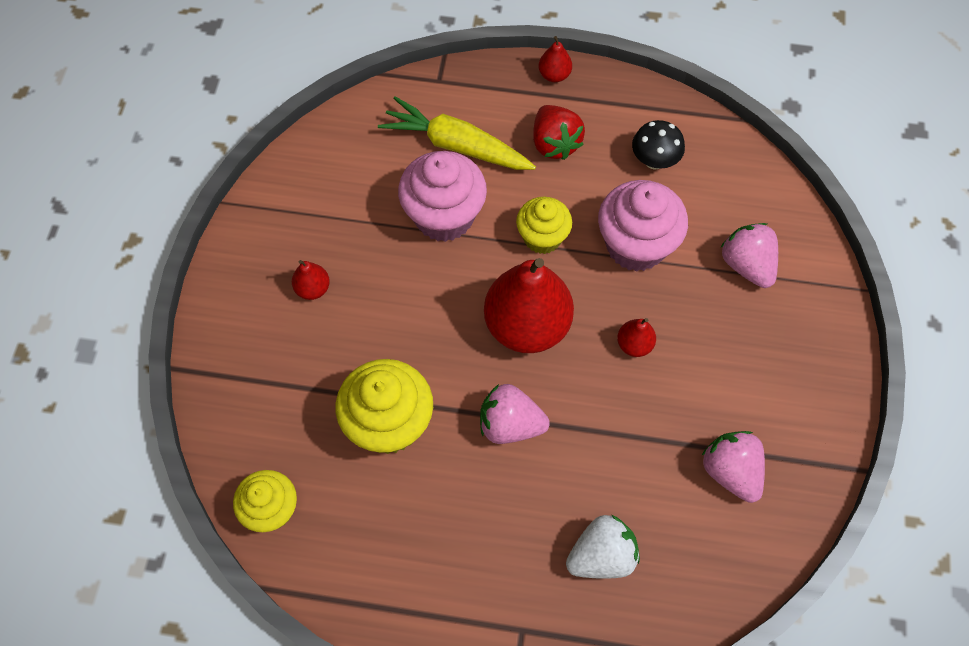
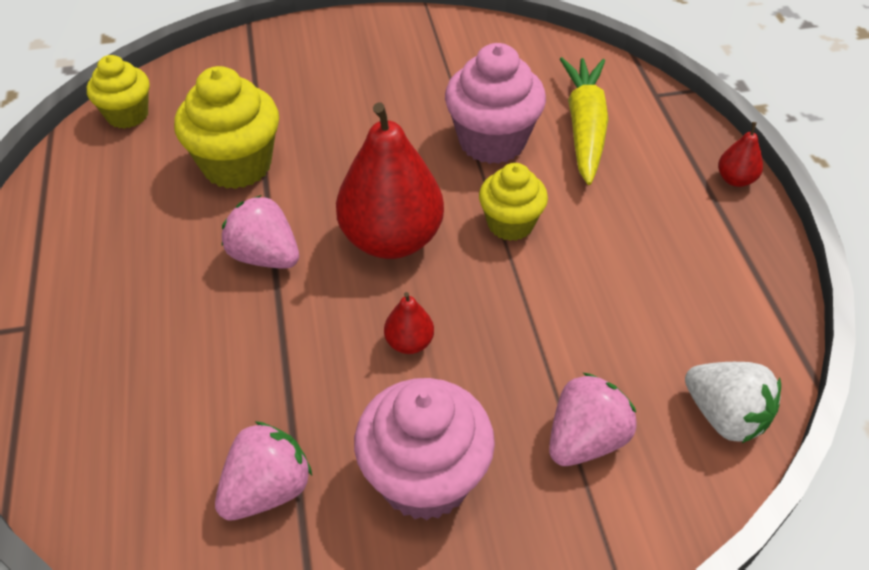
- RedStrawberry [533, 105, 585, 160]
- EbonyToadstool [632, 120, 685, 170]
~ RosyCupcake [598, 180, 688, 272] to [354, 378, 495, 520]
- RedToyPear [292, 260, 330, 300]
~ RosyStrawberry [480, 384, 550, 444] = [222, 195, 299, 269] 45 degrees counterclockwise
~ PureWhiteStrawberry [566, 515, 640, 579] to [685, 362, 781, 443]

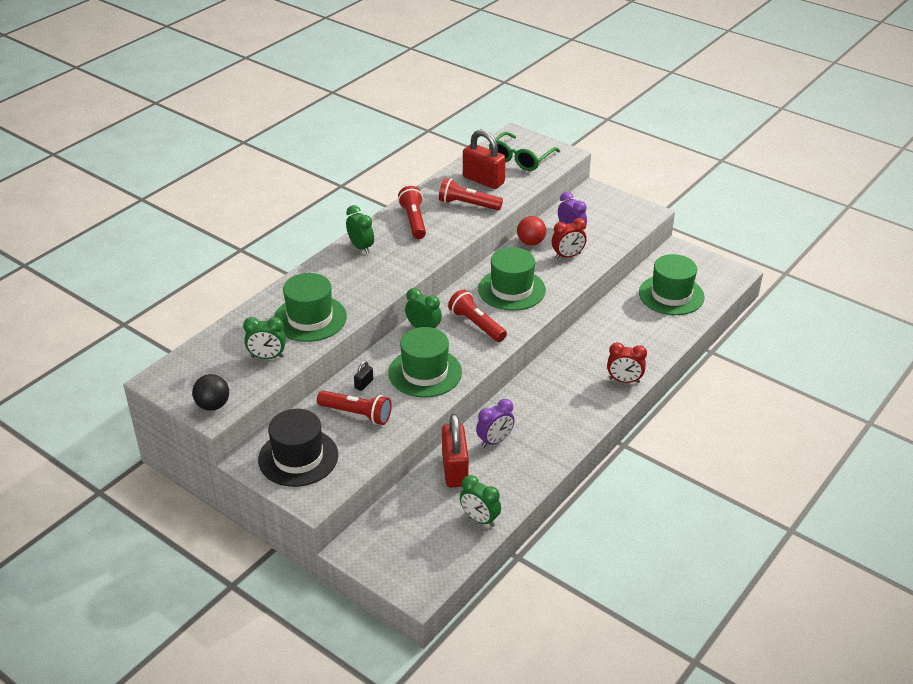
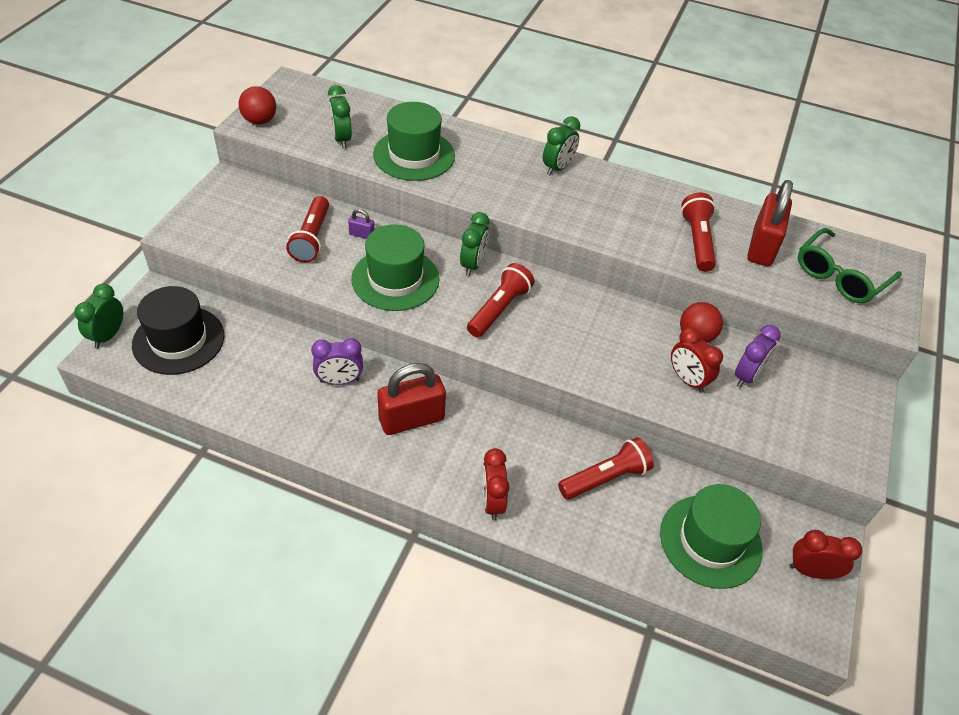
~ GreenSpectacles [489, 132, 560, 171] = [798, 228, 902, 303] 60 degrees counterclockwise
~ RedTorch [398, 186, 426, 239] to [558, 437, 654, 500]
- GreenTopHat [478, 247, 546, 311]
~ EbonySmallLock [354, 361, 373, 391] to RoyalPurpleSmallLock [348, 209, 374, 239]
~ EbonyPlayBall [192, 374, 229, 411] to RedPlayBall [239, 86, 276, 125]
~ RoyalPurpleClock [476, 399, 515, 448] = [311, 338, 363, 385] 45 degrees counterclockwise
~ EbonyTopHat [258, 409, 338, 487] to [132, 286, 225, 375]
~ RedSmallLock [442, 414, 469, 487] to [377, 363, 446, 435]
~ GreenClock [460, 475, 501, 527] to [74, 284, 123, 348]
+ RedClock [790, 530, 862, 579]

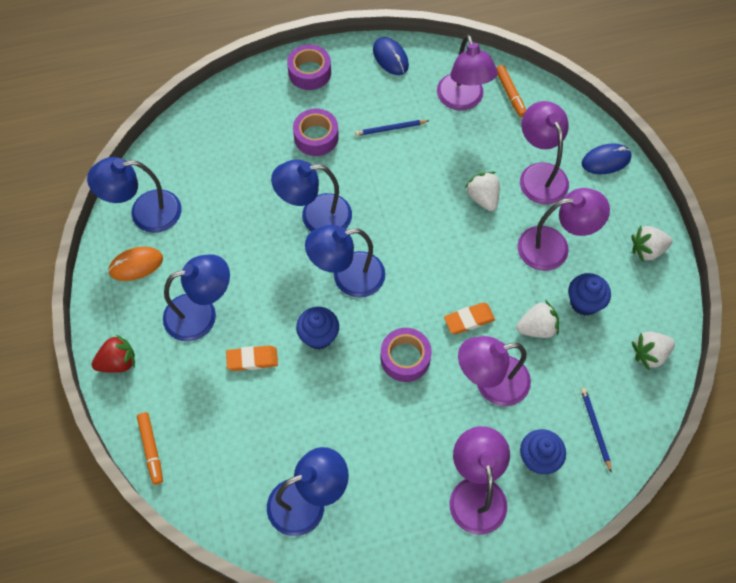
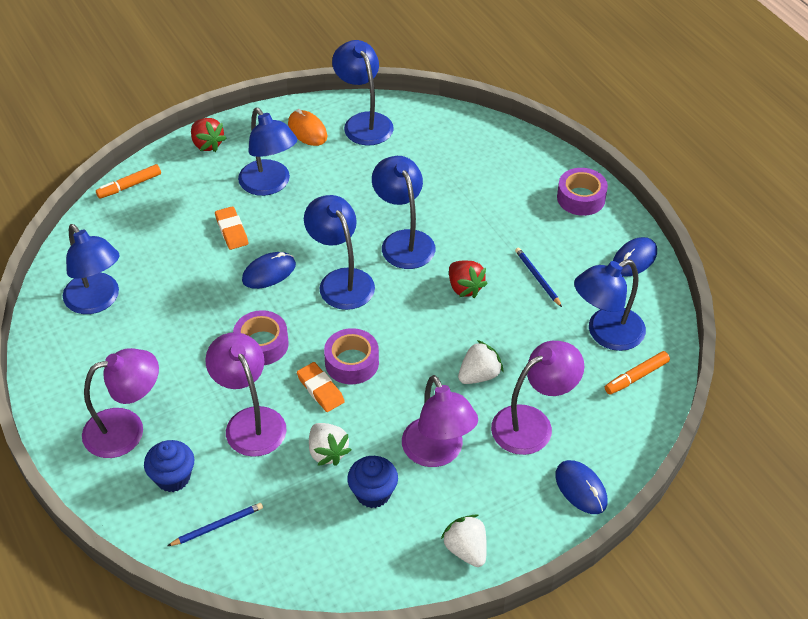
~ RoyalPurpleLamp [437, 35, 498, 111] to CobaltLamp [574, 259, 646, 351]
~ RoyalPurpleStickyTape [293, 108, 339, 156] to [324, 328, 379, 384]
~ CobaltCupcake [296, 307, 339, 350] to CobaltPcMouse [242, 252, 296, 289]
- PureWhiteStrawberry [632, 332, 675, 370]
+ RedStrawberry [449, 261, 488, 298]

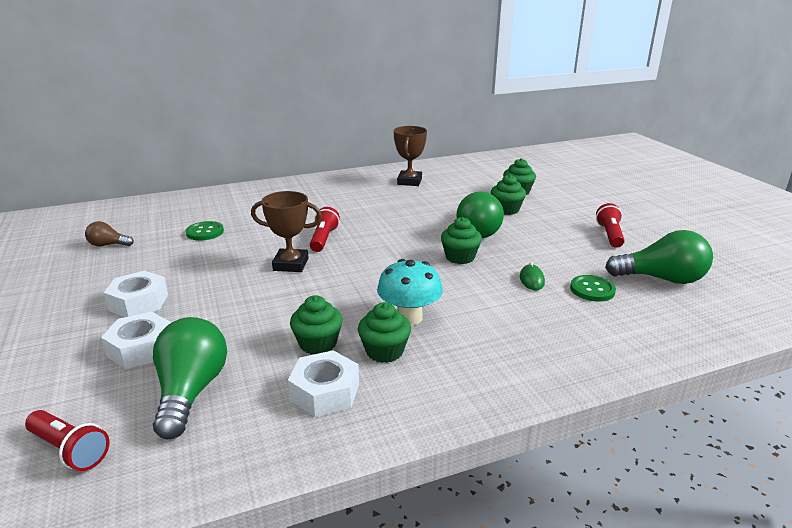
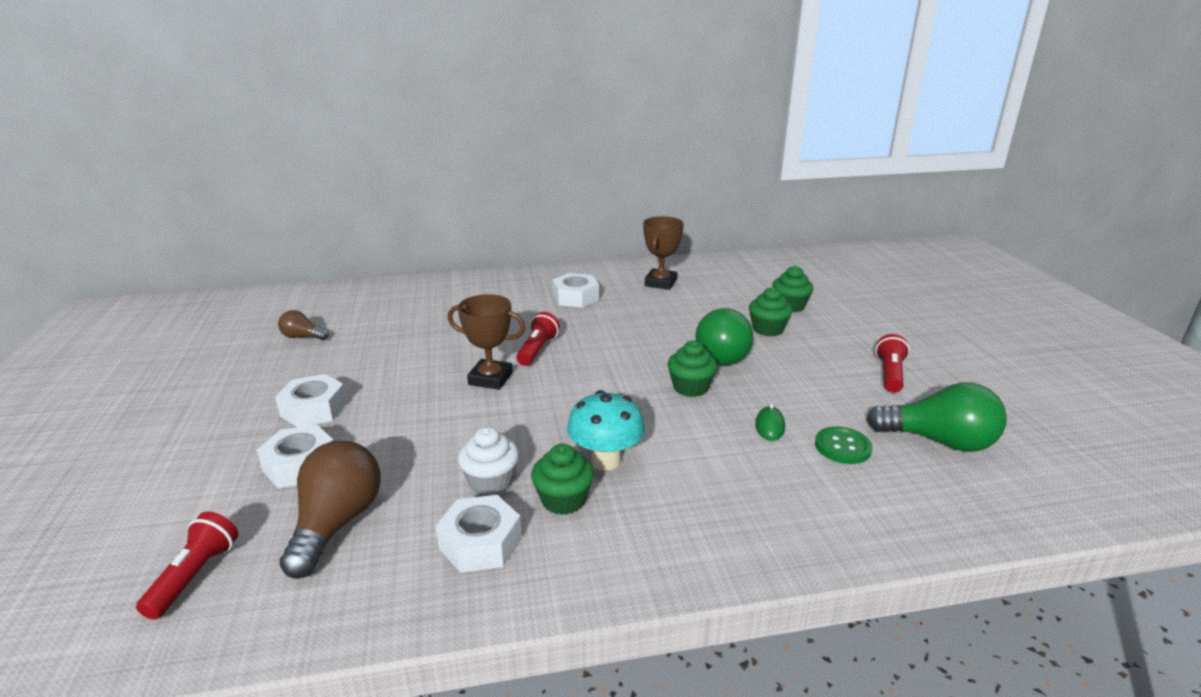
- GreenButton [186, 221, 224, 241]
~ GreenCupcake [290, 295, 343, 354] to PureWhiteCupcake [458, 427, 519, 495]
~ GreenBulb [153, 317, 227, 440] to RussetBulb [279, 441, 381, 579]
~ RedTorch [25, 410, 110, 471] = [136, 511, 238, 620] 120 degrees counterclockwise
+ PureWhiteHexagonNut [552, 273, 599, 308]

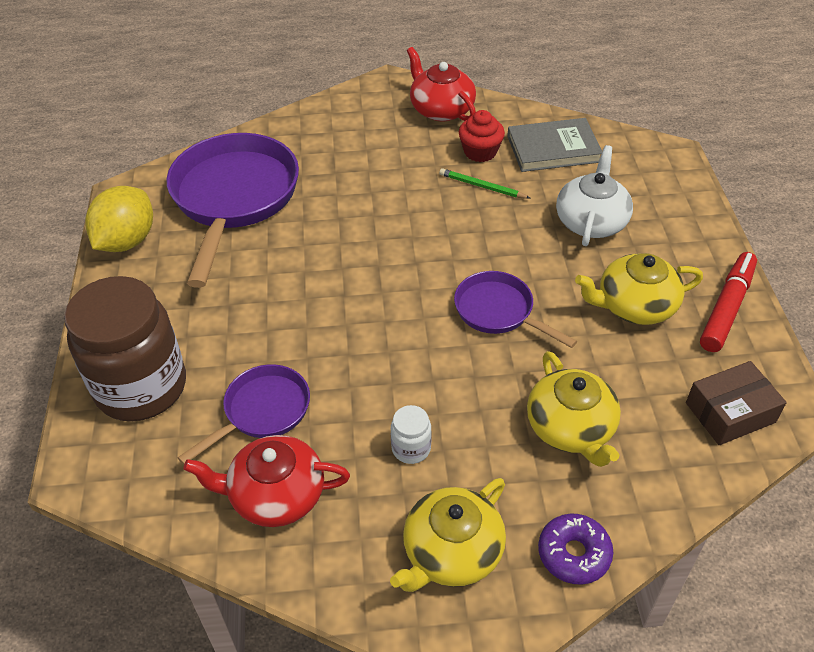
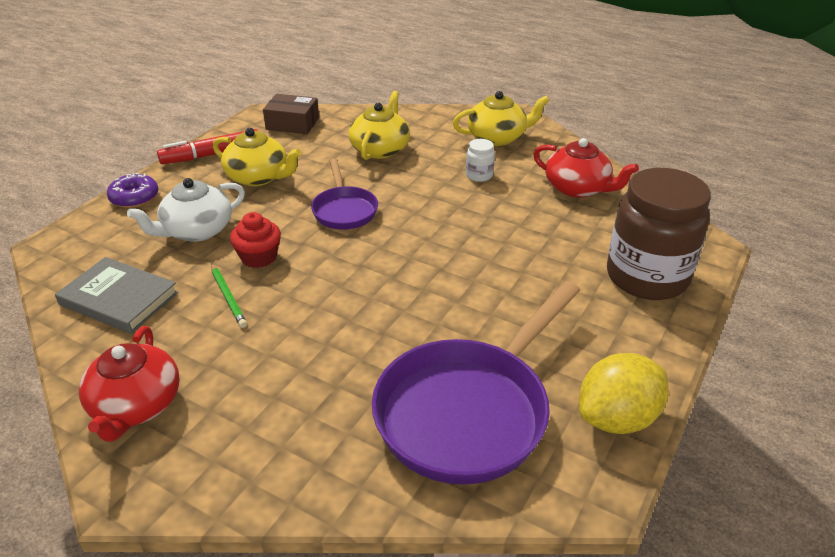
~ RedCupcake [459, 110, 505, 162] to [230, 212, 281, 268]
- RoyalPurpleFryingPan [178, 364, 310, 465]
~ RoyalPurpleDonut [538, 514, 613, 585] to [107, 173, 158, 208]

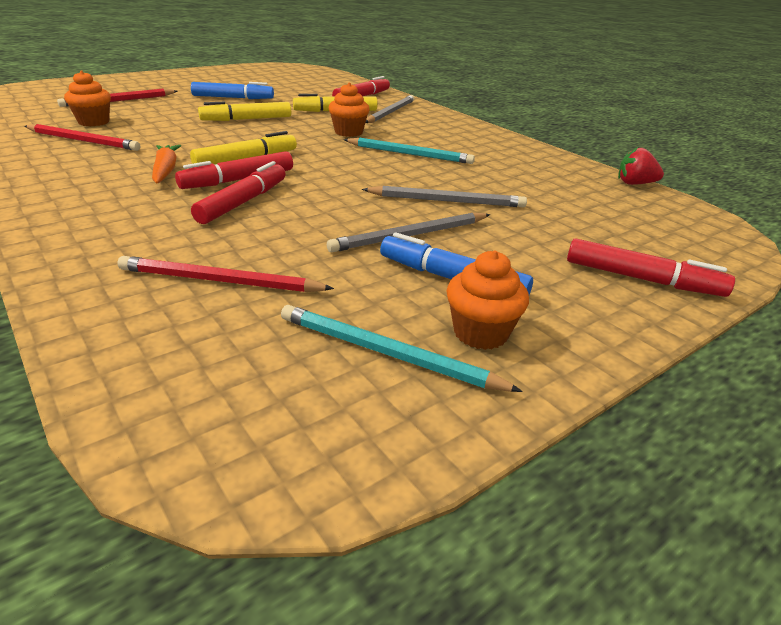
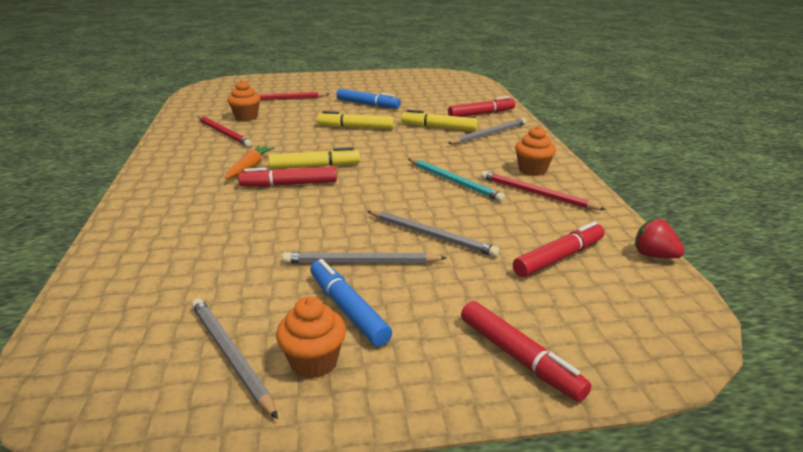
~ OrangeCupcake [328, 83, 370, 137] to [515, 126, 556, 176]
~ RedMarkerPen [191, 161, 286, 224] to [513, 221, 605, 277]
~ RedPencil [117, 256, 334, 292] to [481, 171, 606, 210]
~ TurquoisePencil [281, 305, 523, 392] to GrayPencil [192, 298, 278, 419]

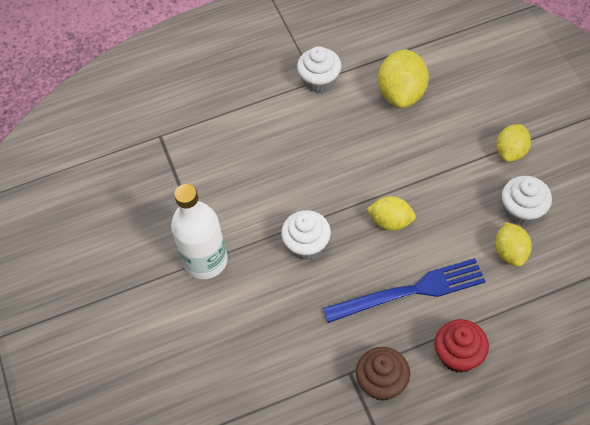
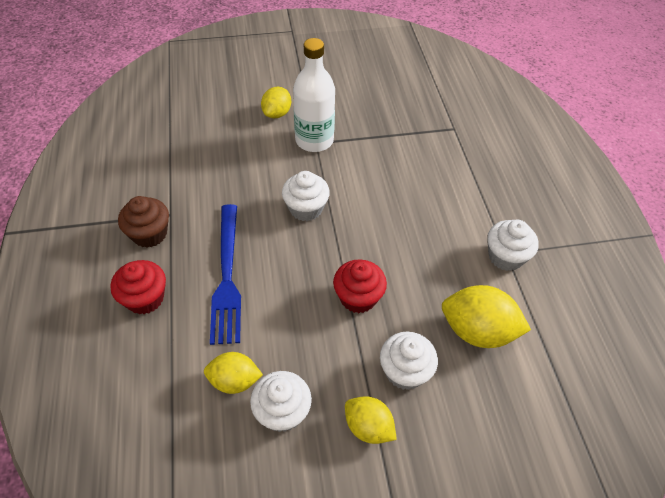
~ YellowCitrusFruit [367, 196, 416, 231] to [261, 87, 291, 118]
+ RedCupcake [333, 259, 387, 313]
+ PureWhiteCupcake [380, 332, 438, 390]

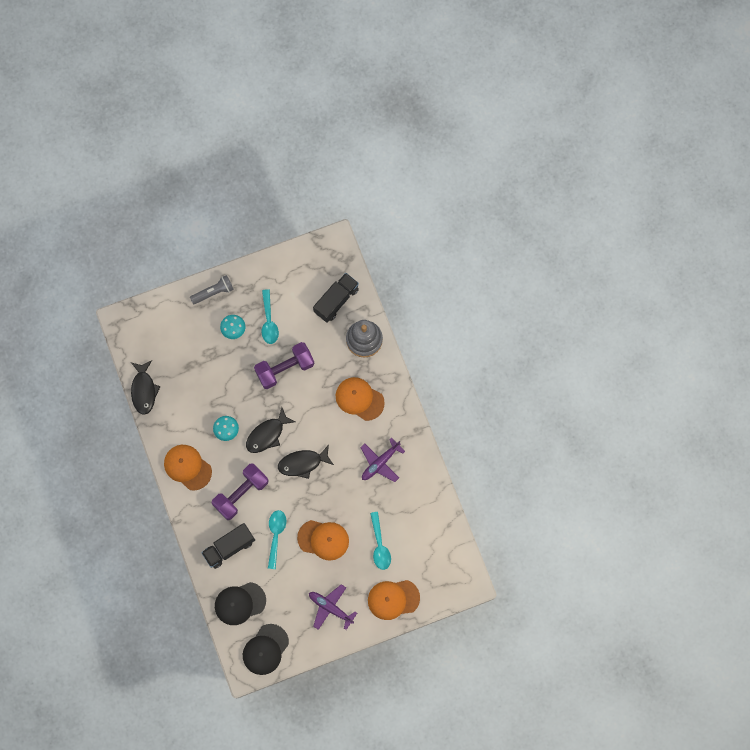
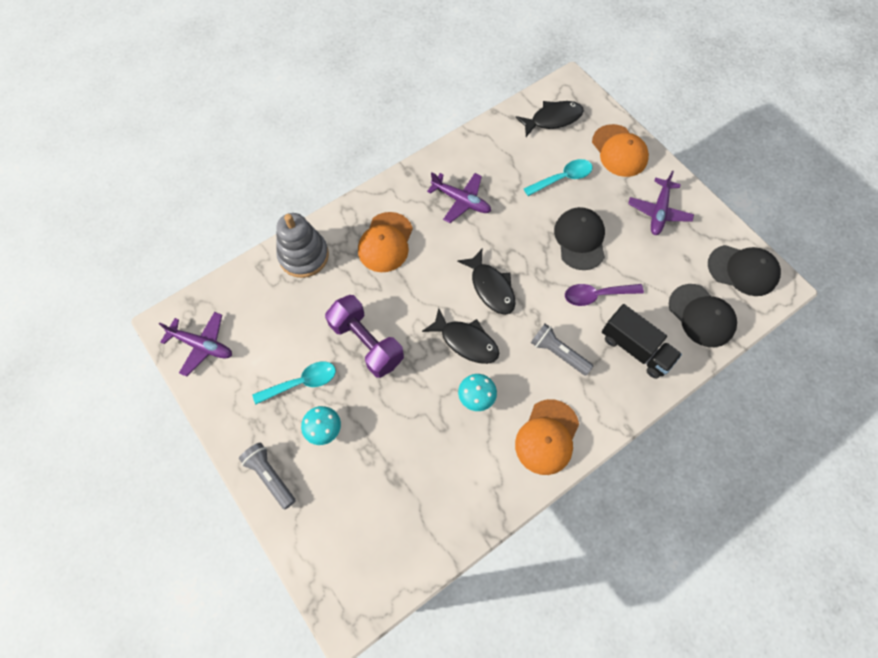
- EbonyTruck [313, 273, 359, 323]
~ EbonyFishFigure [131, 360, 161, 415] to [515, 101, 584, 137]
~ RoyalPurpleHandWeight [211, 463, 269, 520] to GrayTorch [531, 324, 593, 376]
~ TurquoiseSpoon [268, 510, 286, 569] to RoyalPurpleSpoon [565, 284, 644, 306]
~ OrangeBaseballCap [297, 520, 349, 561] to EbonyBaseballCap [554, 207, 605, 270]
+ RoyalPurpleAeroplane [159, 312, 232, 376]

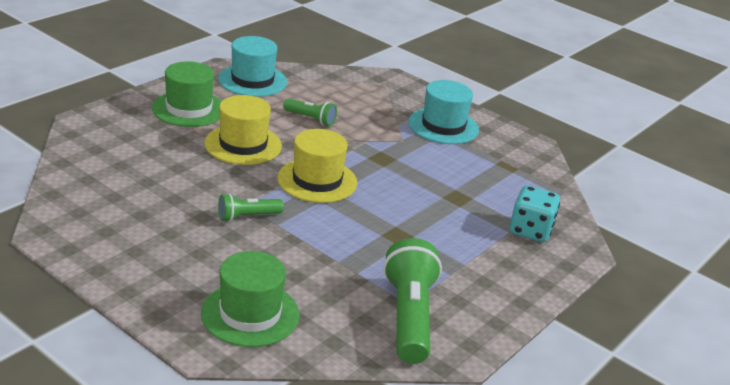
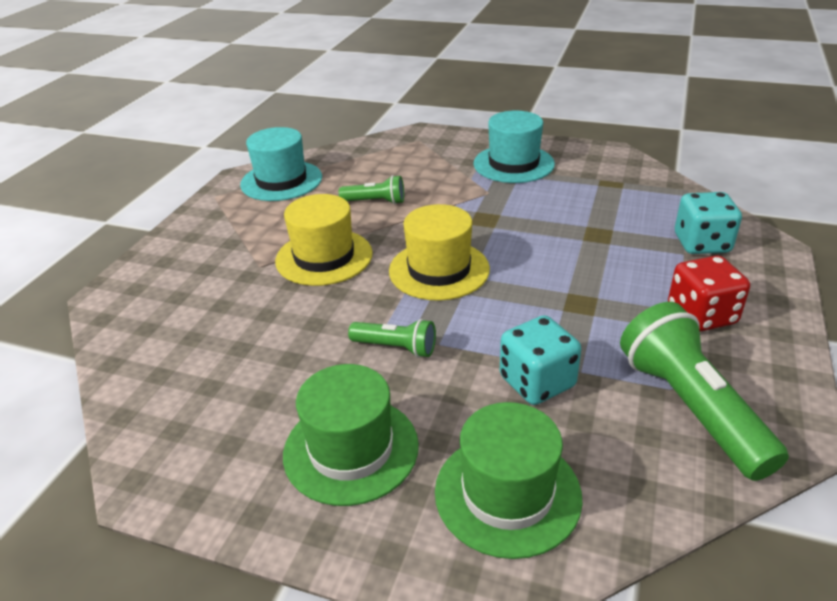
~ GreenTopHat [152, 61, 222, 127] to [283, 364, 419, 506]
~ GreenTorch [218, 193, 284, 222] = [348, 319, 436, 358] 120 degrees counterclockwise
+ RedDice [668, 255, 750, 332]
+ TurquoiseDice [500, 315, 581, 405]

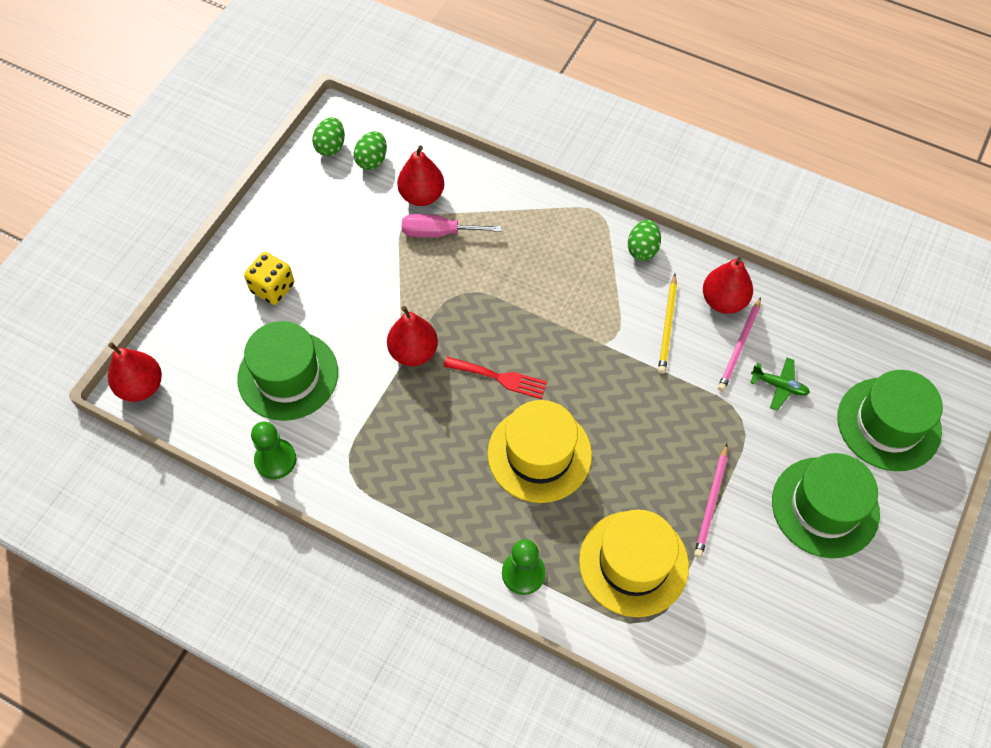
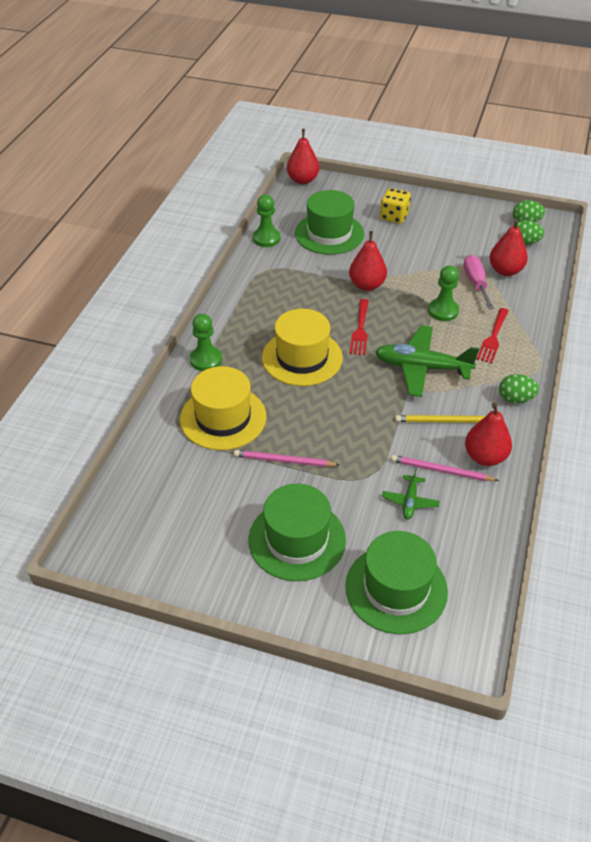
+ GreenGamePawn [428, 266, 459, 321]
+ RedDinnerFork [477, 308, 509, 363]
+ GreenAeroplane [375, 325, 479, 397]

